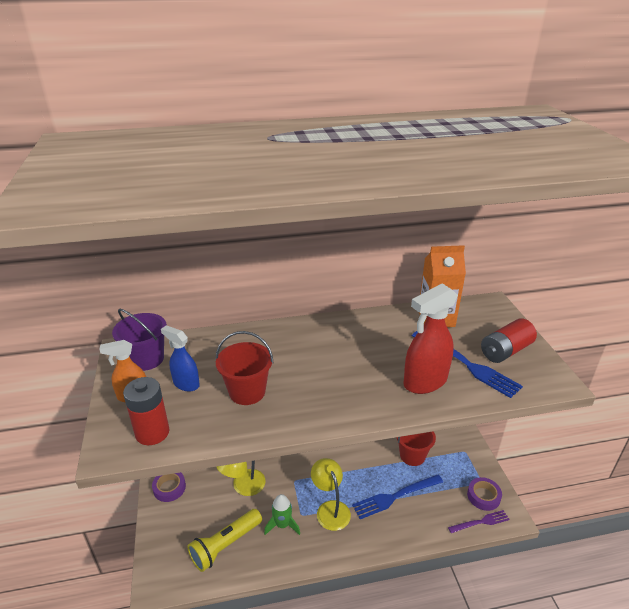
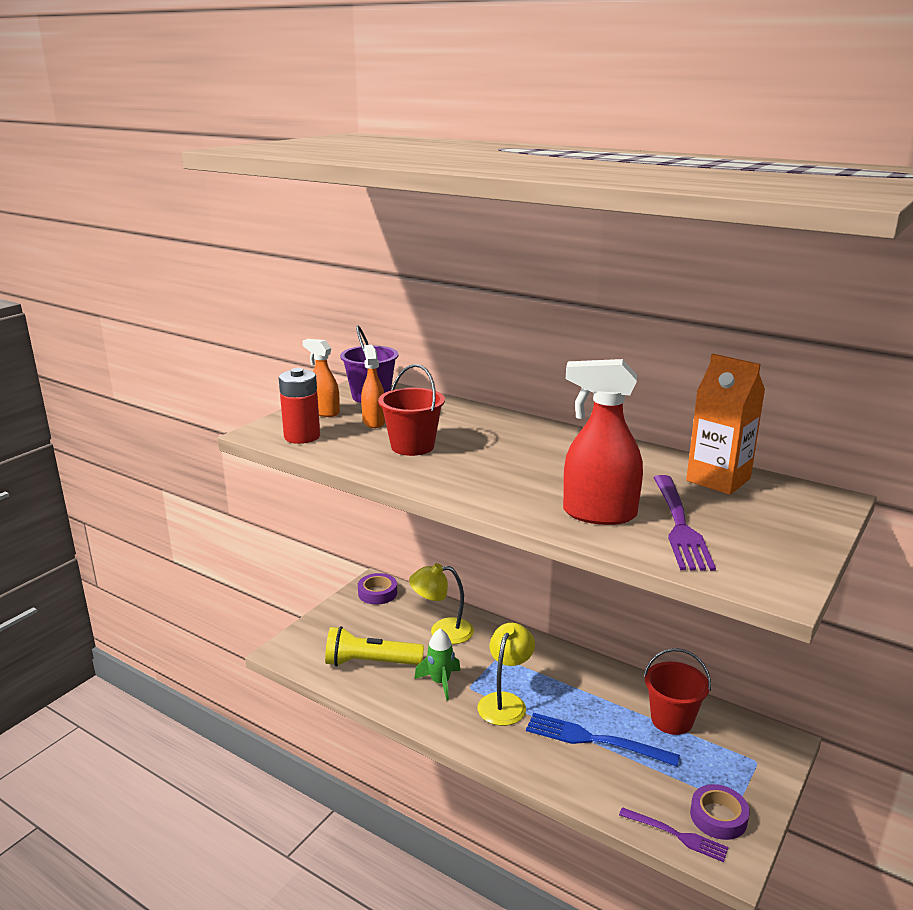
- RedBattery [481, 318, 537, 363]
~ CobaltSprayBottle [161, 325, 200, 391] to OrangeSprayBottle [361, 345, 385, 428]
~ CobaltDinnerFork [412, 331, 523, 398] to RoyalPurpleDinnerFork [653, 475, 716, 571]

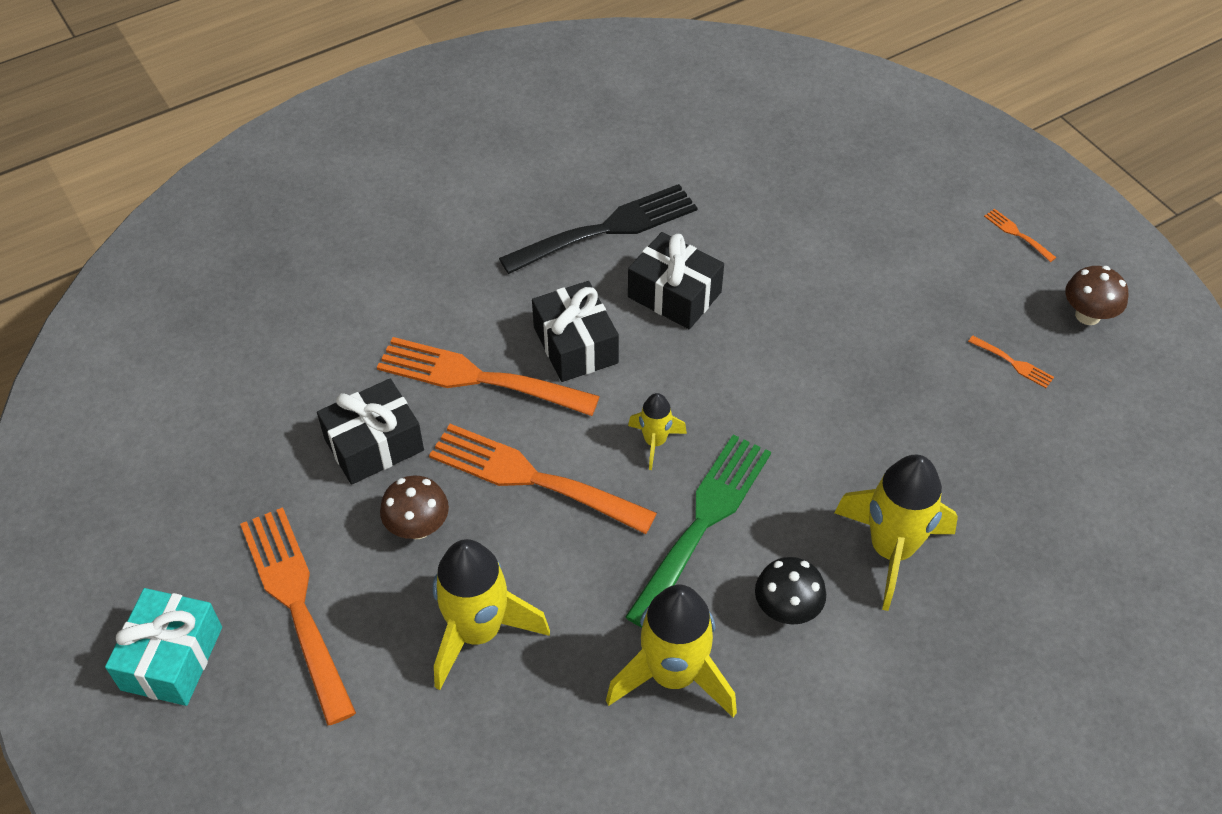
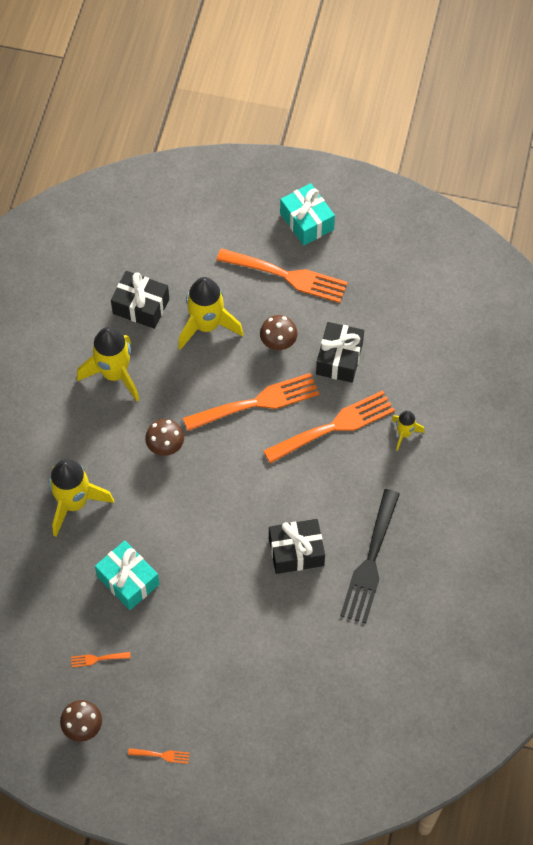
~ EbonyPresent [532, 281, 619, 382] to [111, 271, 169, 329]
~ YellowRocket [628, 393, 687, 470] to [392, 411, 425, 451]
~ GreenDinnerFork [625, 434, 771, 628] to RussetToadstool [145, 419, 184, 456]
- EbonyToadstool [755, 557, 826, 624]
+ TurquoisePresent [95, 541, 160, 610]

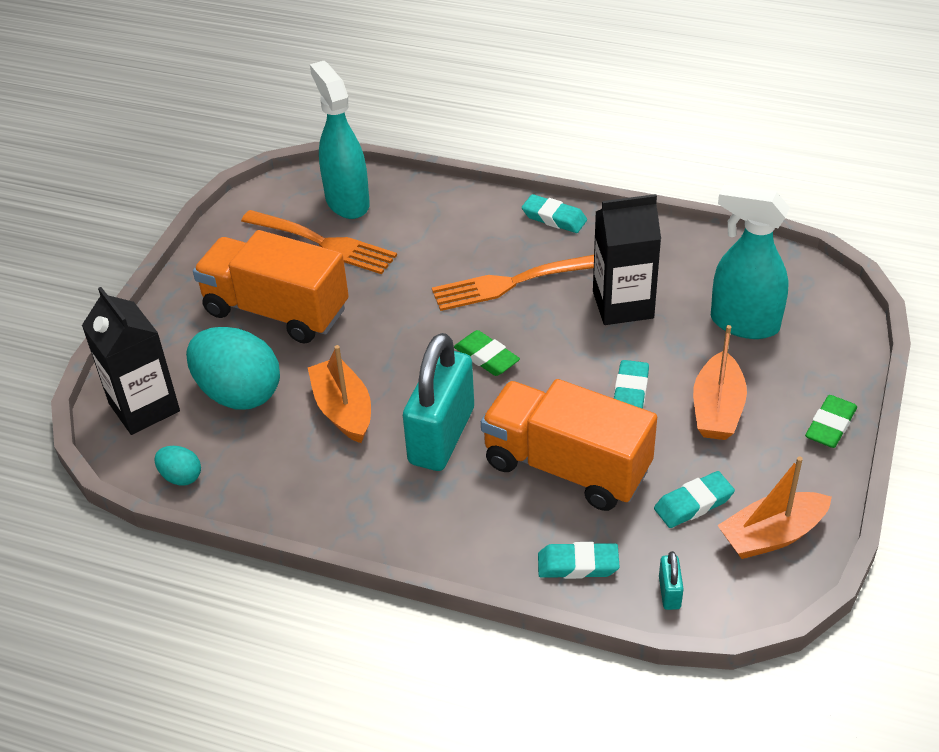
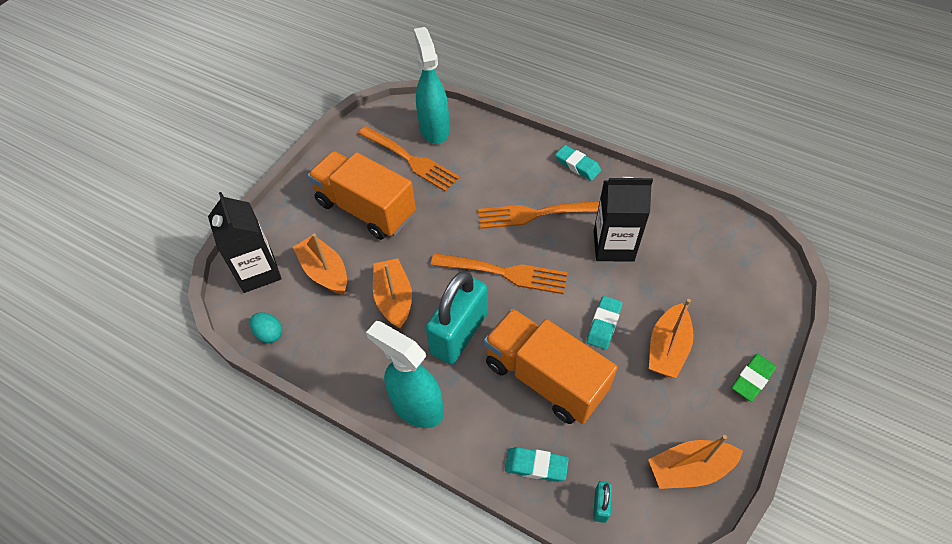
~ TurquoiseSprayBottle [711, 184, 790, 339] to [366, 321, 444, 428]
~ TurquoiseToyEgg [186, 327, 280, 409] to OrangeSailboat [293, 233, 347, 295]
~ GreenEraser [454, 330, 520, 376] to OrangeDinnerFork [431, 253, 567, 294]
- TurquoiseEraser [654, 471, 735, 528]

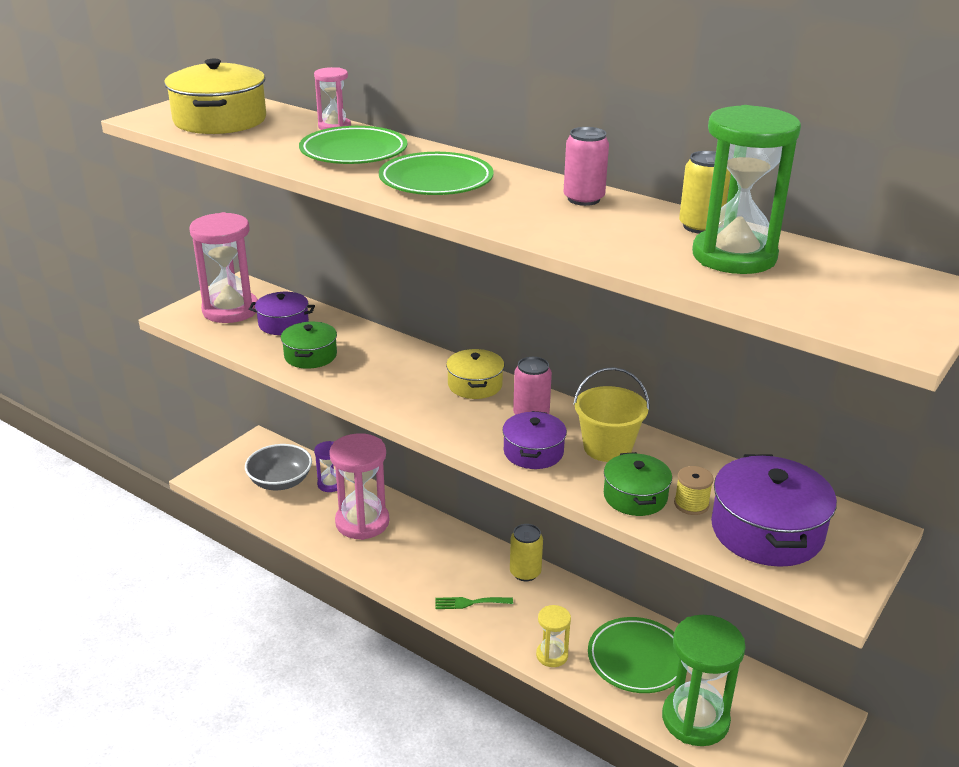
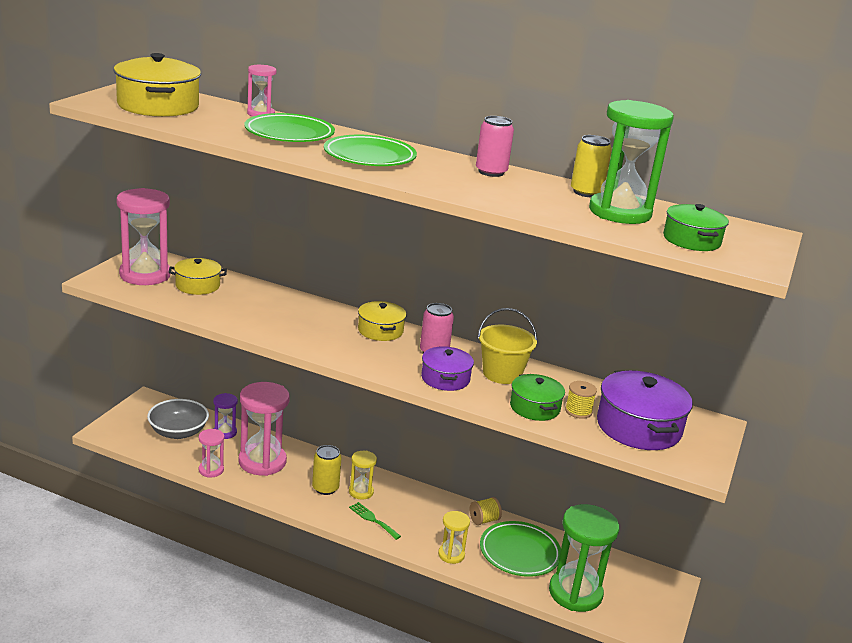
~ RoyalPurpleStockpot [249, 292, 315, 335] to YellowStockpot [169, 258, 227, 295]
~ GreenStockpot [281, 322, 337, 369] to [663, 204, 729, 251]
~ YellowSodaCan [510, 524, 543, 581] to [312, 445, 342, 495]
~ GreenDinnerFork [435, 597, 513, 609] = [349, 502, 401, 540] 60 degrees clockwise
+ RosySandTimer [199, 429, 224, 478]
+ YellowSandTimer [349, 451, 377, 500]
+ YellowBobbin [470, 497, 502, 525]

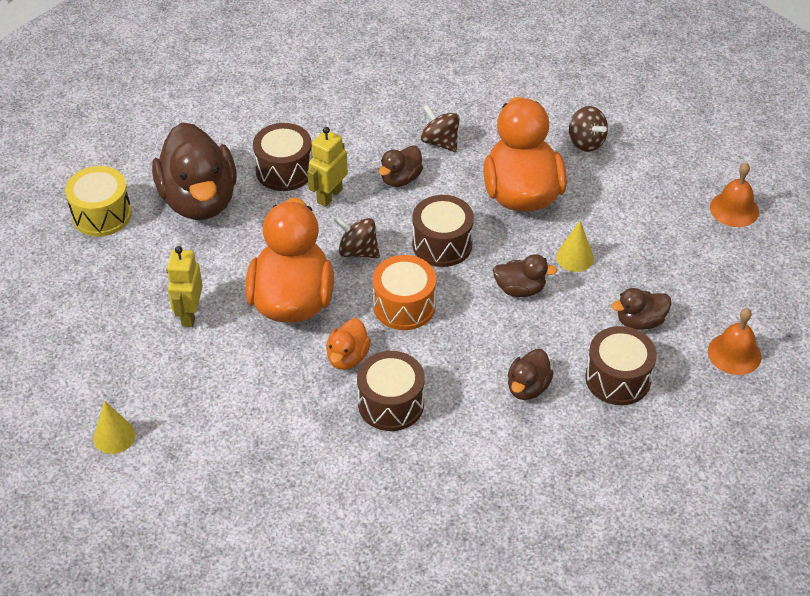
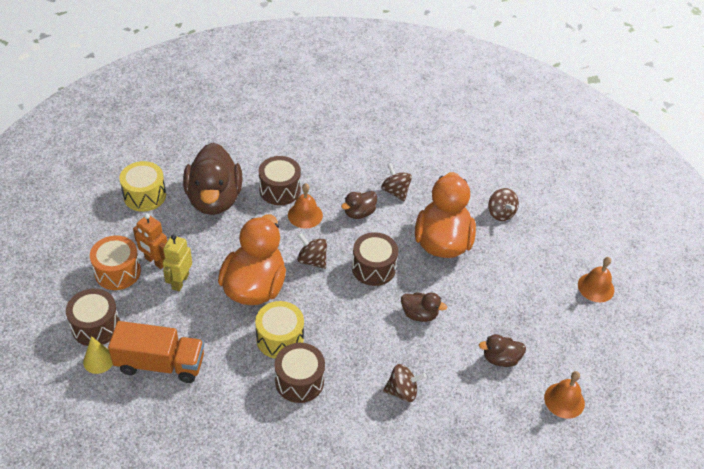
~ YellowToyRobot [307, 127, 348, 207] to OrangeBell [288, 183, 323, 229]
- YellowSolidCone [556, 221, 594, 272]
~ OrangeSnareDrum [373, 255, 436, 330] to [90, 236, 141, 290]
~ OrangeToyDuck [326, 318, 371, 370] to YellowSnareDrum [255, 301, 304, 359]
~ RussetSnareDrum [585, 326, 657, 405] to [66, 289, 120, 346]
~ RussetToyDuck [508, 349, 553, 400] to RussetWhirligig [383, 364, 426, 402]
+ OrangeToyRobot [133, 214, 167, 269]
+ OrangeTruck [108, 321, 204, 383]

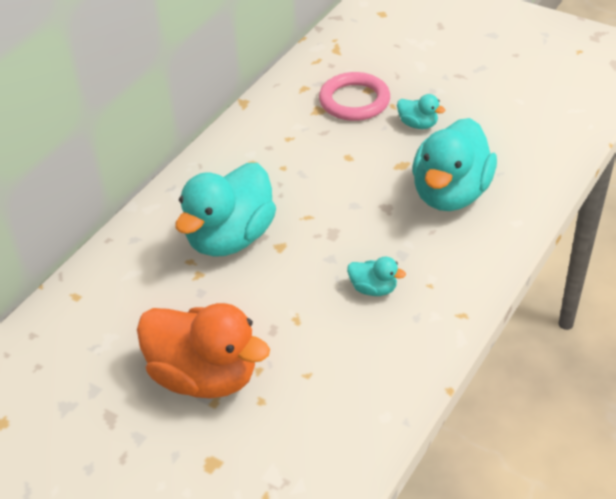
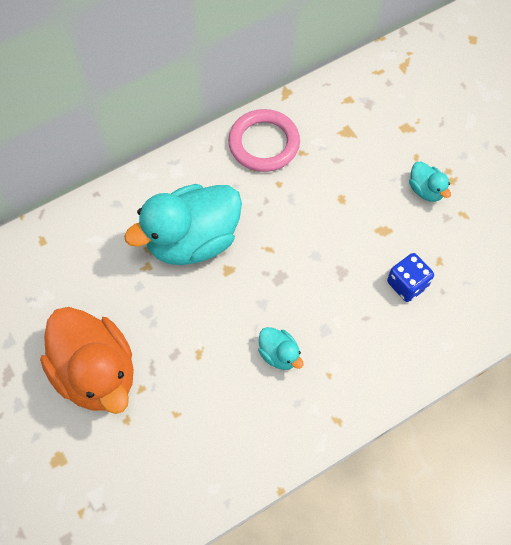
~ RosyTorus [319, 72, 390, 121] to [228, 109, 300, 172]
~ TurquoiseToyDuck [412, 118, 497, 211] to CobaltDice [387, 253, 434, 302]

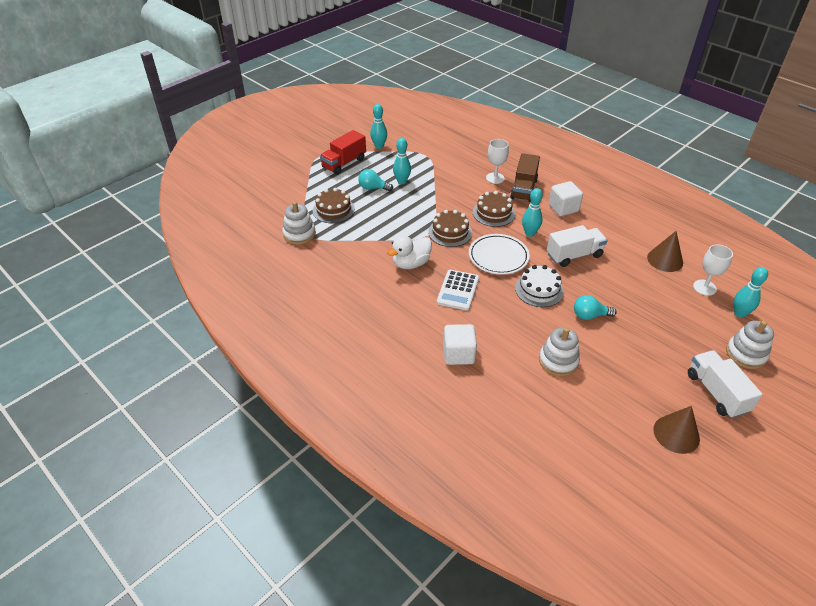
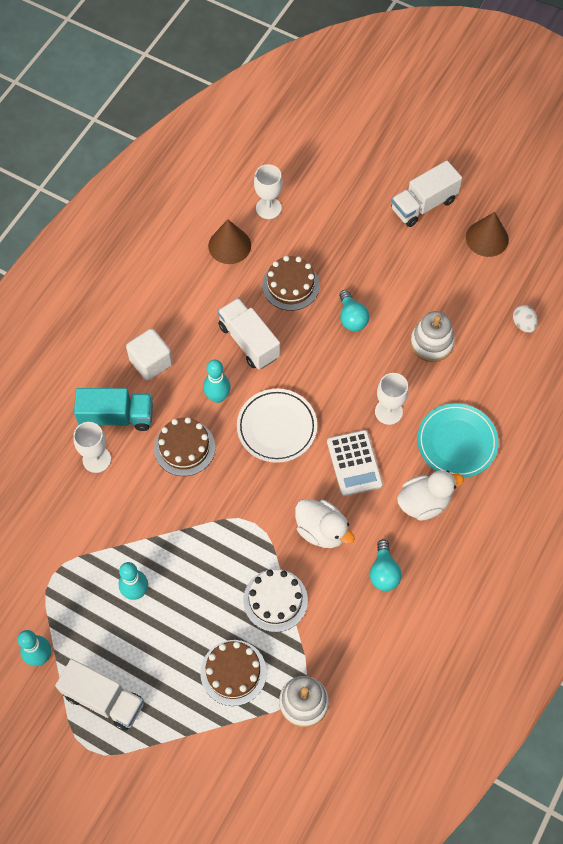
~ RedTruck [320, 130, 366, 175] to PureWhiteTruck [55, 659, 144, 731]
~ RussetTruck [510, 153, 540, 202] to TurquoiseTruck [74, 388, 153, 431]
~ TurquoiseBulb [358, 169, 393, 191] to [370, 539, 402, 591]
~ RussetCake [428, 210, 472, 247] to [262, 256, 320, 311]
~ PureWhiteCake [515, 265, 564, 307] to [243, 569, 308, 632]
- TurquoiseTenpin [734, 267, 768, 318]
~ PureWhitePocketCalculator [437, 270, 479, 311] = [327, 430, 383, 496] 75 degrees clockwise
- PureWhiteRingStacker [726, 321, 774, 369]
~ PureWhiteBlock [443, 324, 477, 365] to TurquoisePlate [417, 403, 499, 478]
+ PureWhiteToyEgg [513, 305, 538, 333]
+ PureWhiteWineGlass [375, 373, 409, 425]
+ PureWhiteToyDuck [397, 470, 464, 521]

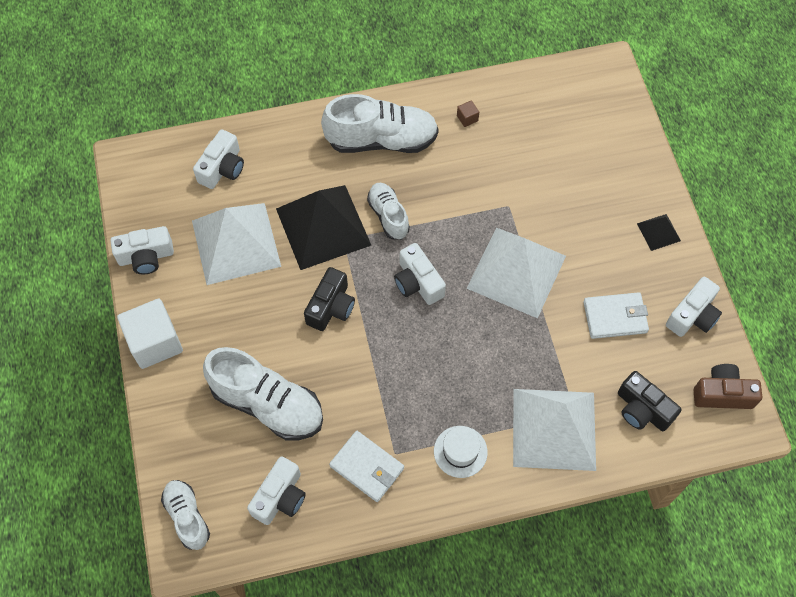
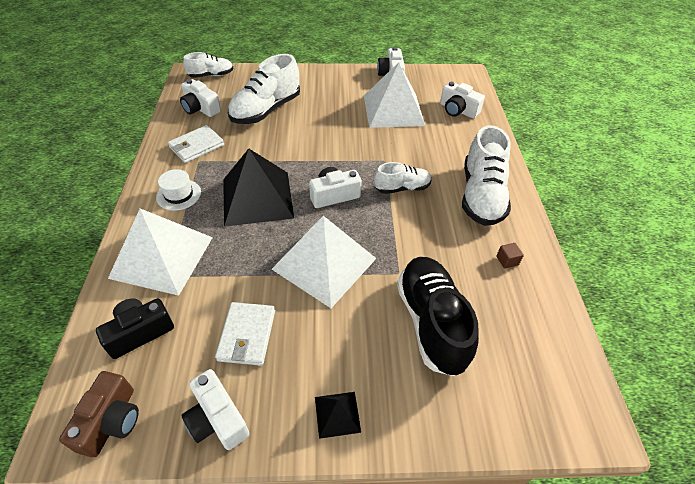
~ EbonyPyramidShape [276, 185, 371, 270] to [223, 149, 294, 227]
- EbonyPhotoCamera [304, 267, 355, 331]
- PureWhiteBlock [117, 299, 183, 369]
+ EbonyLaceUpShoe [397, 257, 479, 376]

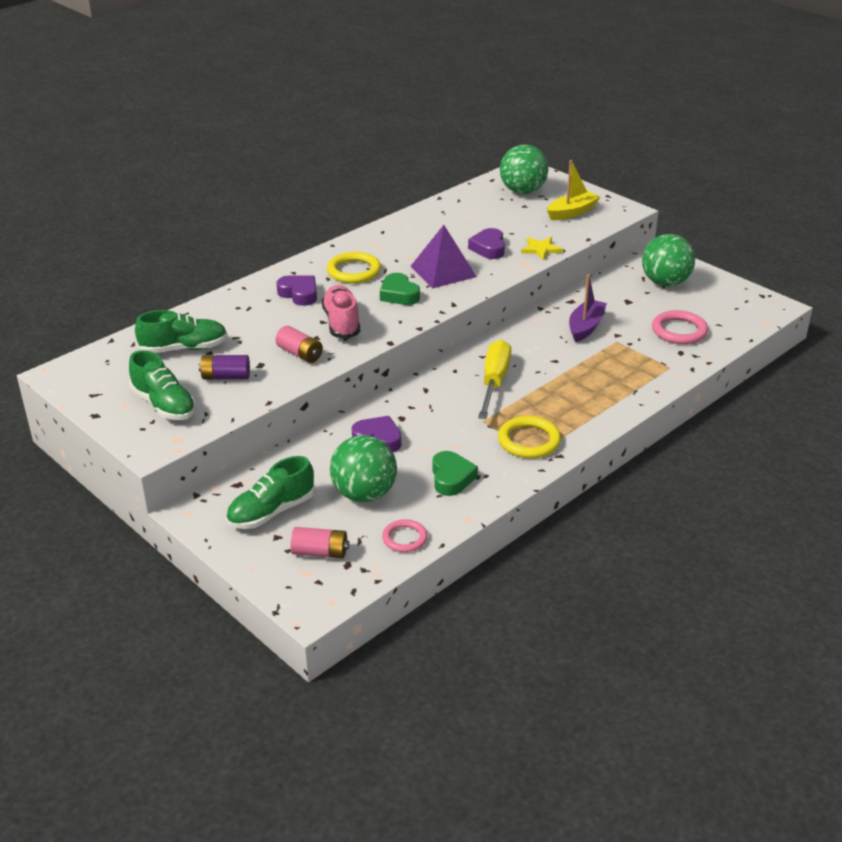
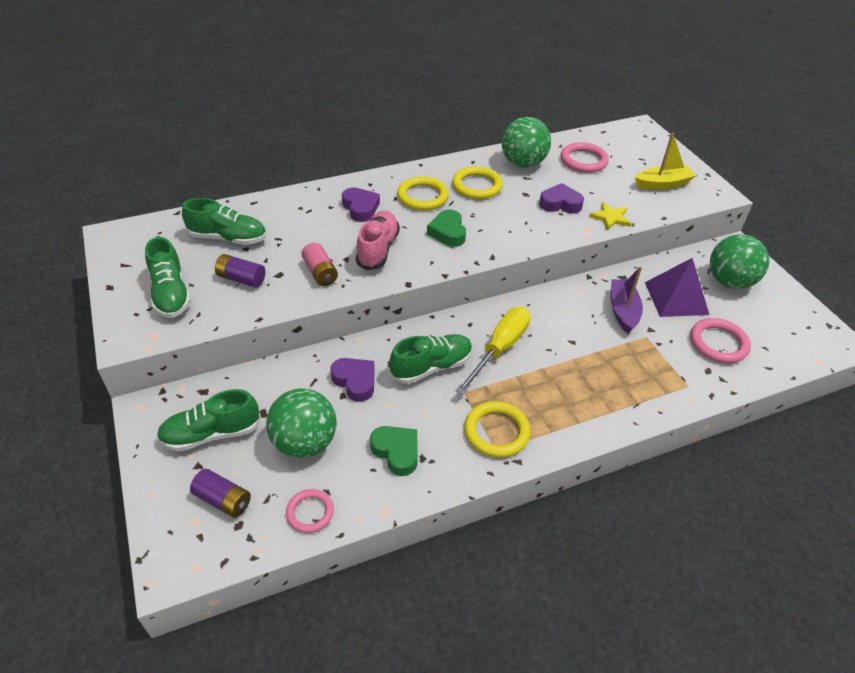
~ GreenPlayBall [500, 145, 548, 194] to [502, 117, 551, 168]
~ RoyalPurplePyramidShape [410, 225, 477, 288] to [645, 258, 709, 317]
~ RoyalPurpleHeartShape [468, 228, 505, 259] = [539, 183, 584, 213] 75 degrees clockwise
~ RoyalPurpleSailboat [569, 274, 607, 342] = [610, 266, 643, 334] 45 degrees counterclockwise
~ GreenHeartShape [432, 451, 478, 496] = [370, 426, 418, 476] 60 degrees counterclockwise
~ RosyBattery [291, 527, 349, 559] to RoyalPurpleBattery [190, 469, 251, 518]
+ RosyTorus [560, 142, 609, 173]
+ YellowTorus [452, 166, 503, 199]
+ GreenLaceUpShoe [389, 334, 473, 384]

